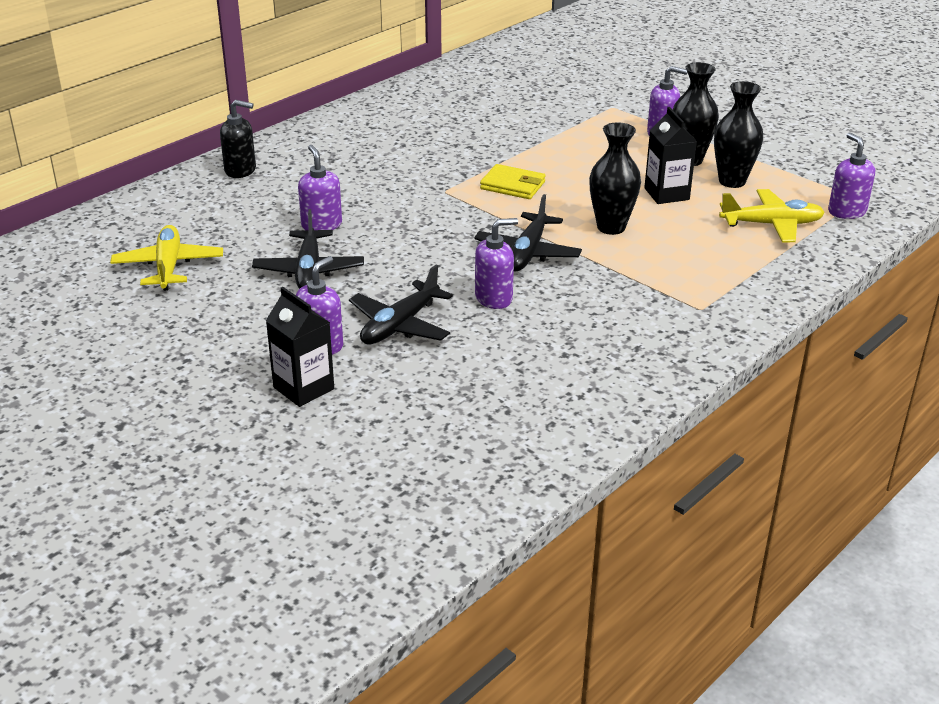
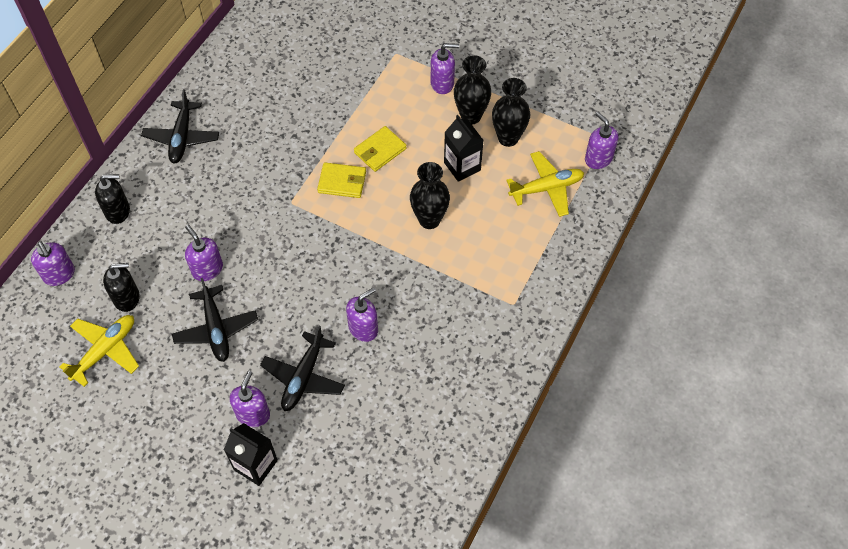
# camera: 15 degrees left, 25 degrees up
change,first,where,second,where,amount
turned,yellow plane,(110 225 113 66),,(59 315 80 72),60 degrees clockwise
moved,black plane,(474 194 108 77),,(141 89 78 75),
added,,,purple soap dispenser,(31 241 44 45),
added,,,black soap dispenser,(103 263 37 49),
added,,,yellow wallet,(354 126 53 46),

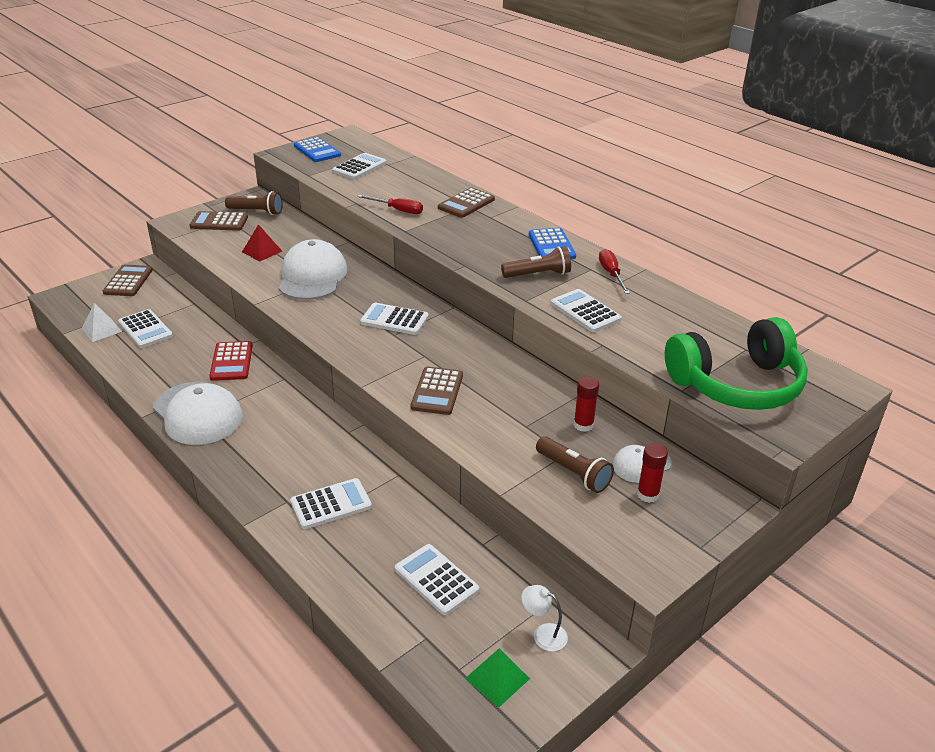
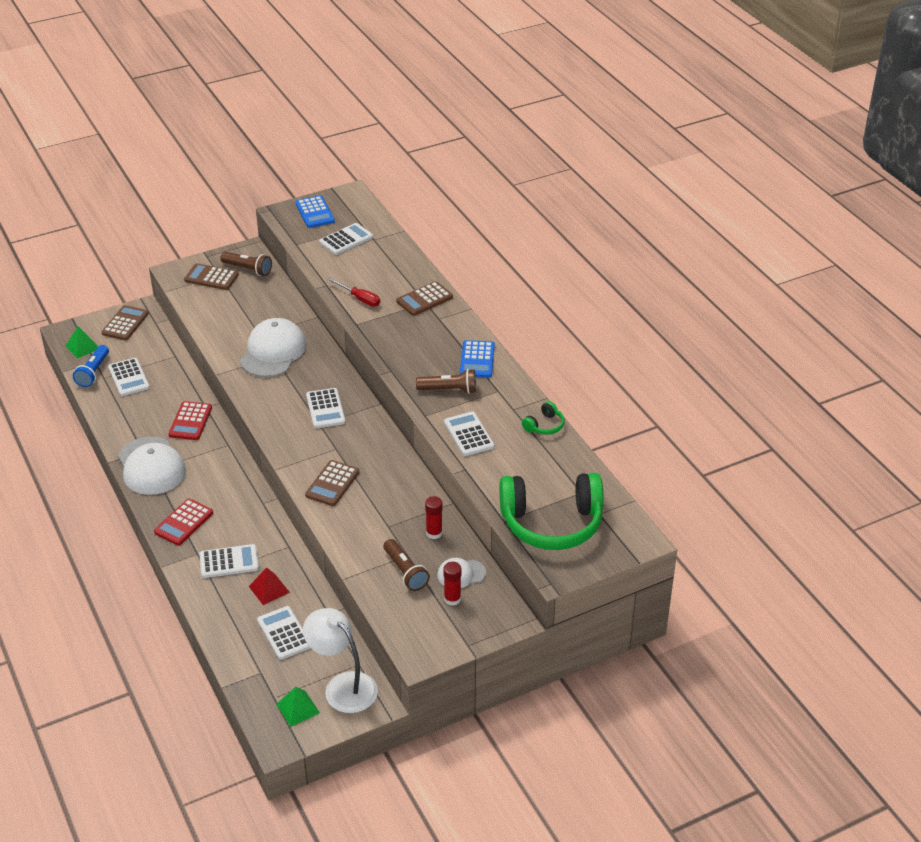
# camera: 15 degrees right, 5 degrees up
change,first,where,second,where,amount
replaced,white pyramid,(82 303 40 39),blue flashlight,(73 345 36 42),
moved,red pyramid,(242 224 40 38),,(249 568 41 37),
turned,white calculator,(360 303 69 32),,(306 388 39 40),135 degrees counterclockwise
resized,white lamp,(521 585 47 66),,(303 608 75 105),x2.11
removed,red screwdriver,(599 249 31 45),,,
added,,,green pyramid,(66 326 32 32),
added,,,red calculator,(154 499 59 46),
added,,,green headphones,(522 401 43 34),

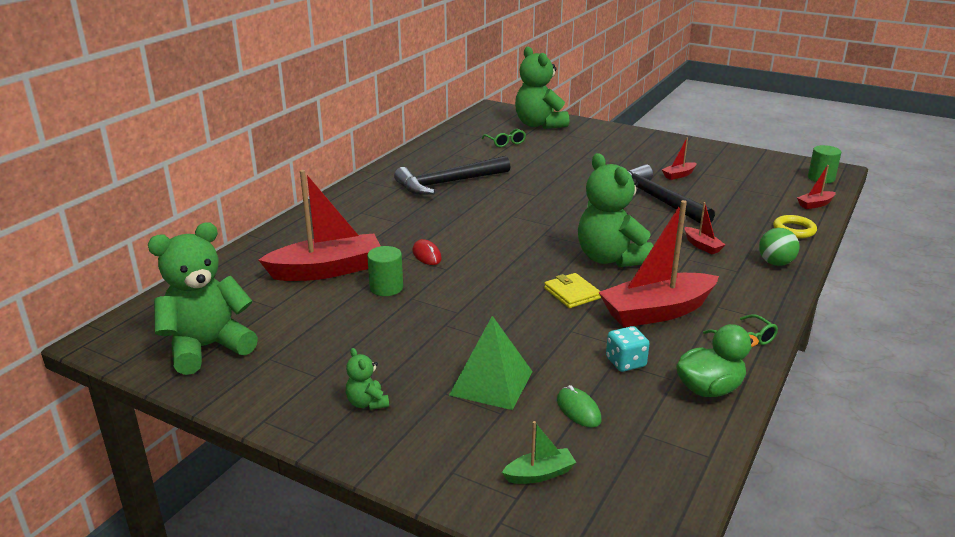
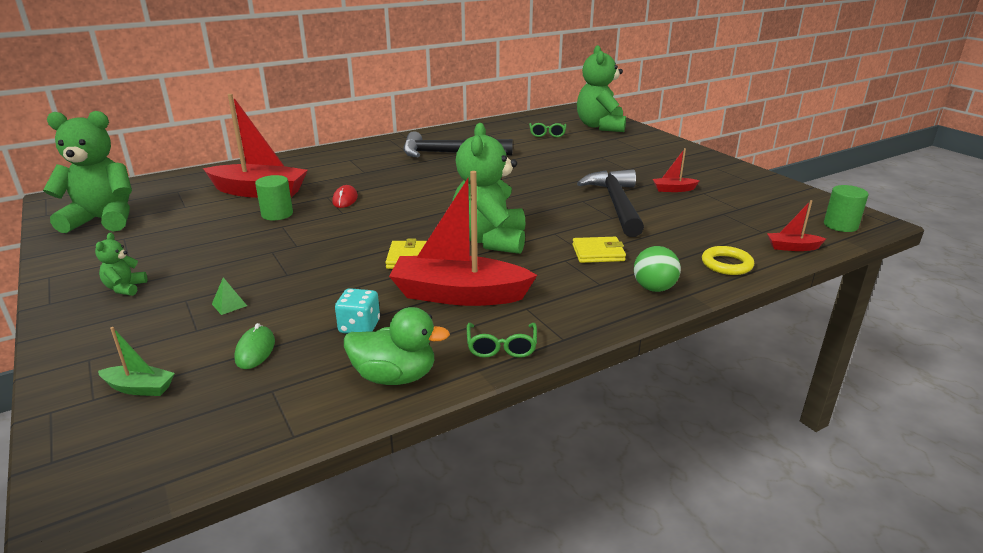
# camera: 30 degrees right, 0 degrees up
change,first,where,second,where,amount
resized,green pyramid,(449 316 84 94),,(212 277 35 38),x0.40
replaced,red boat,(685 202 41 52),yellow wallet,(572 237 54 26),

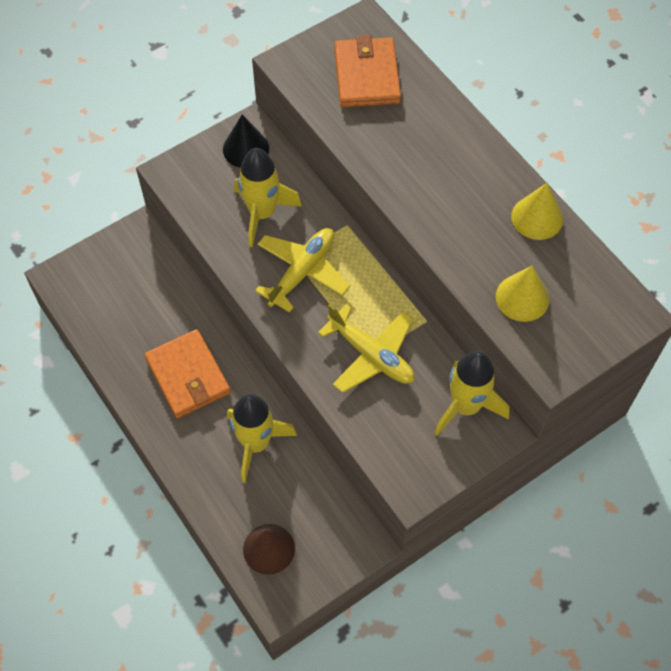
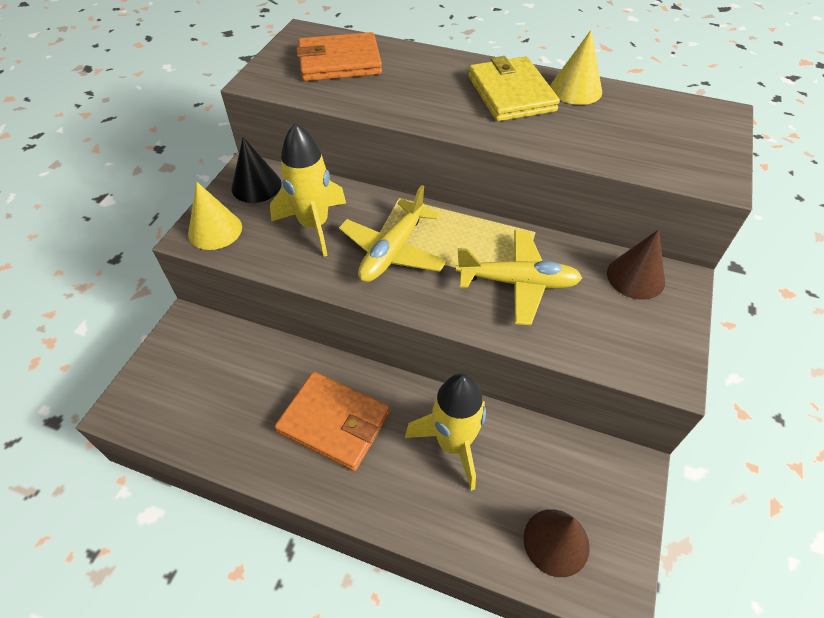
# camera: 35 degrees left, 10 degrees down
change,first,where,second,where,amount
turned,yellow plane,(255 228 95 85),,(339 185 108 97),150 degrees counterclockwise
turned,orange wallet,(334 35 67 72),,(296 32 86 49),60 degrees counterclockwise
replaced,yellow rocket,(434 351 76 85),brown cone,(607 229 58 71),
moved,yellow cone,(496 266 53 56),,(188 182 54 68),
added,,,yellow wallet,(468 56 92 65),

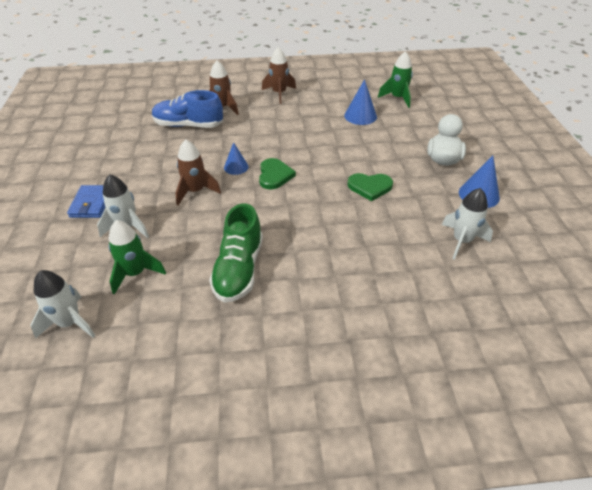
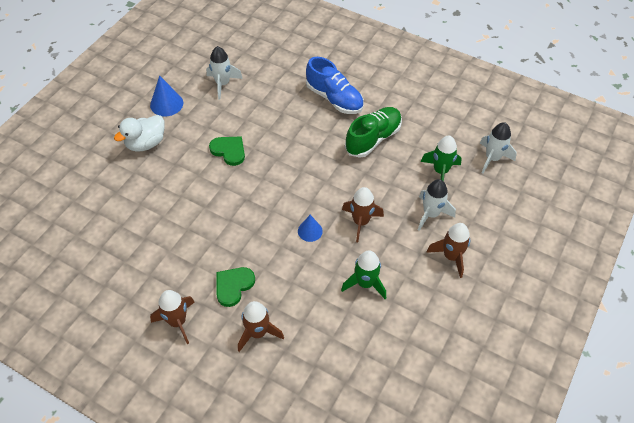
# camera: 145 degrees left, 10 degrees up
change,first,where,second,where,amount
replaced,blue wallet,(67 185 38 33),brown rocket,(426 223 44 55),
moved,blue shoe,(152 90 71 38),,(306 57 58 57),
moved,green heart,(259 158 37 32),,(216 267 39 40),
removed,blue cone,(344 79 33 46),,,
moved,green rocket,(378 51 35 57),,(341 250 45 49),

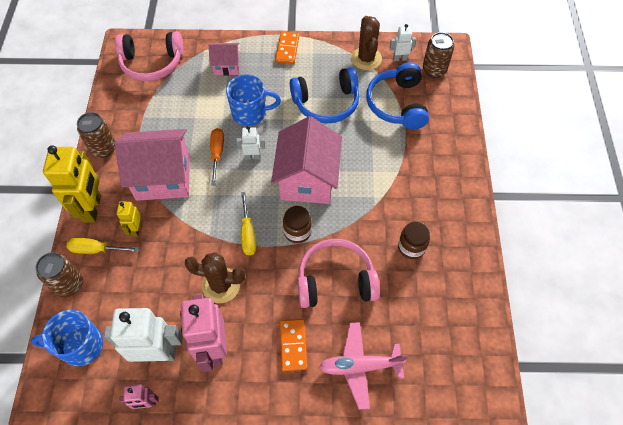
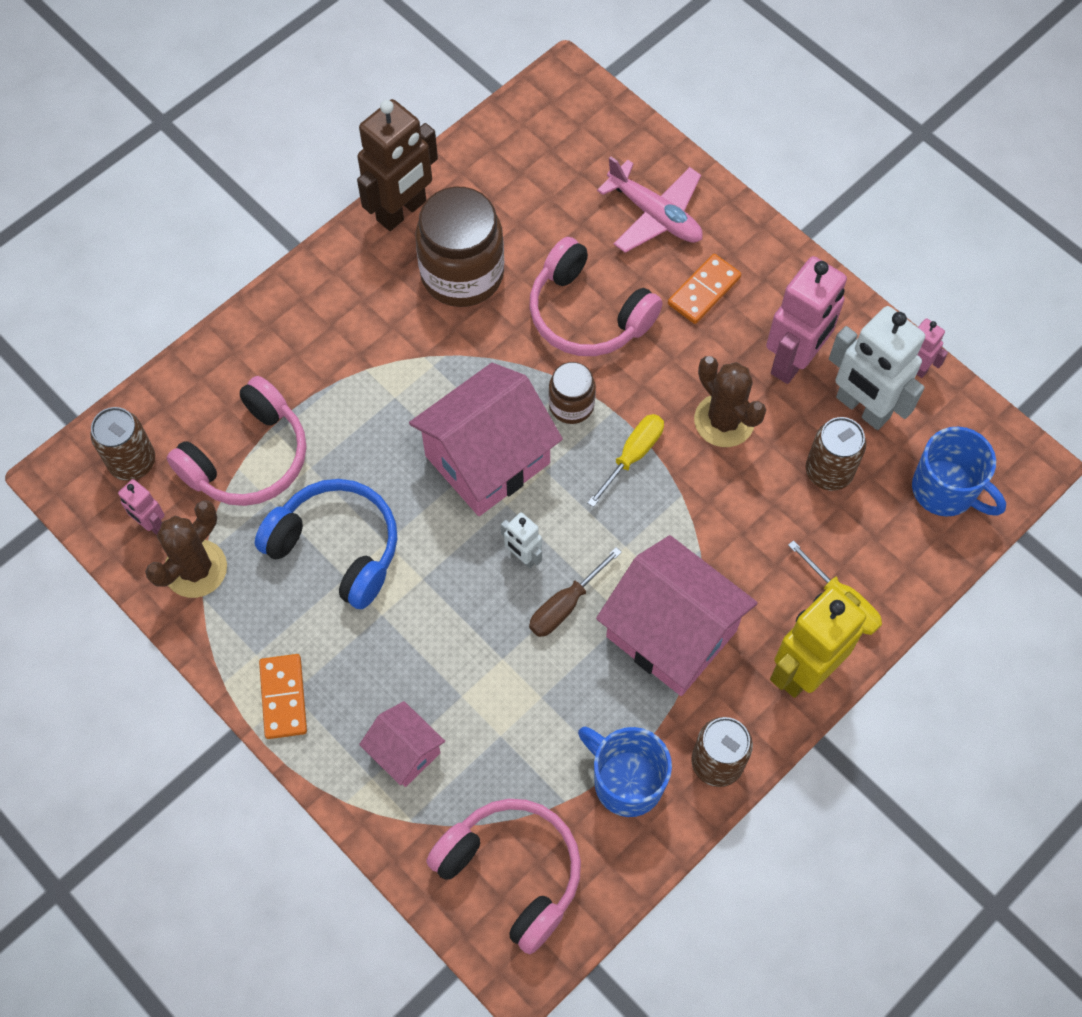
# camera: 135 degrees left, 5 degrees up
change,first,where,second,where,amount
moved,brown can,(36 252 47 45),,(806 417 60 74),
removed,yellow robot,(117 201 24 36),,,
recoloured,orange screwdriver,(210 128 14 57),brown screwdriver,(529 547 93 90),
moved,blue mug,(226 74 55 52),,(578 726 94 91),
turned,orange domino,(275 31 24 33),,(259 654 48 85),60 degrees counterclockwise
recoloured,blue headphones,(366 62 63 67),pink headphones,(167 376 139 130),
recoloured,white robot,(389 24 27 37),pink robot,(118 479 47 56),
resized,brown jar,(398 222 32 37),,(415 187 89 120),x1.90
added,,,brown robot,(357 99 81 132),

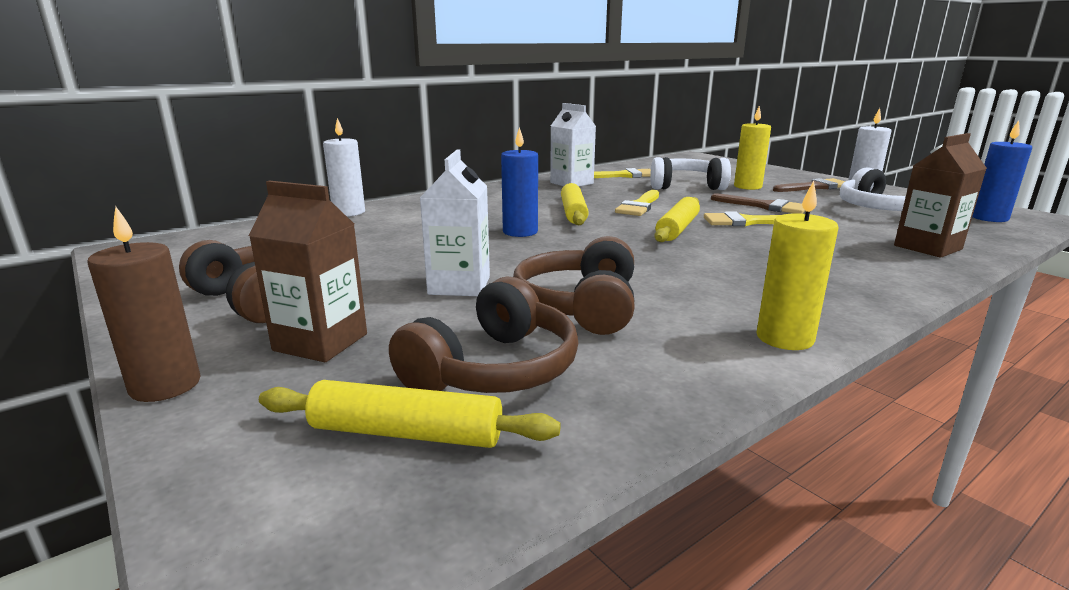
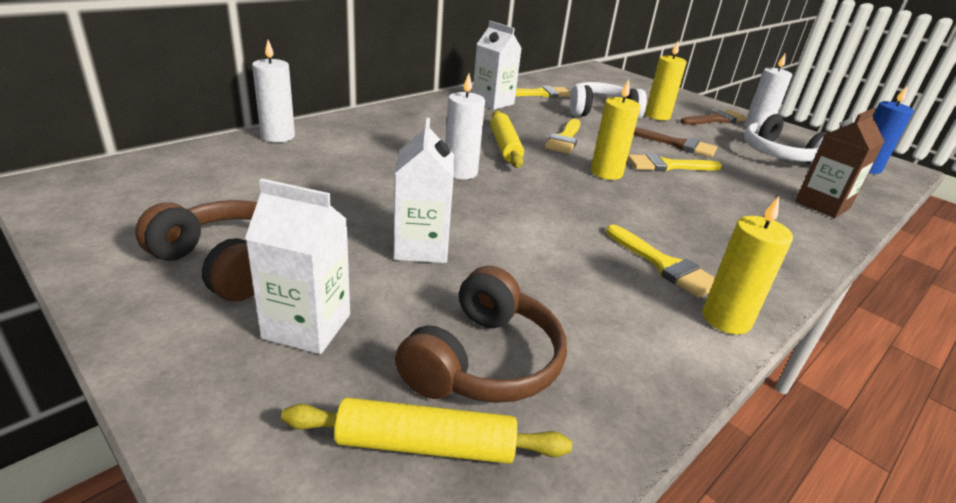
# camera: 10 degrees left, 10 degrees up
change,first,where,second,where,amount
removed,brown candle,(88 206 113 196),,,
recoloured,brown carton,(249 181 118 181),white carton,(245 179 105 175),
recoloured,blue candle,(501 127 37 110),white candle,(445 73 40 106),
removed,brown headphones,(513 236 122 99),,,
replaced,yellow rolling pin,(654 197 46 45),yellow candle,(591 79 50 101),
added,,,yellow brush,(606 224 109 74),

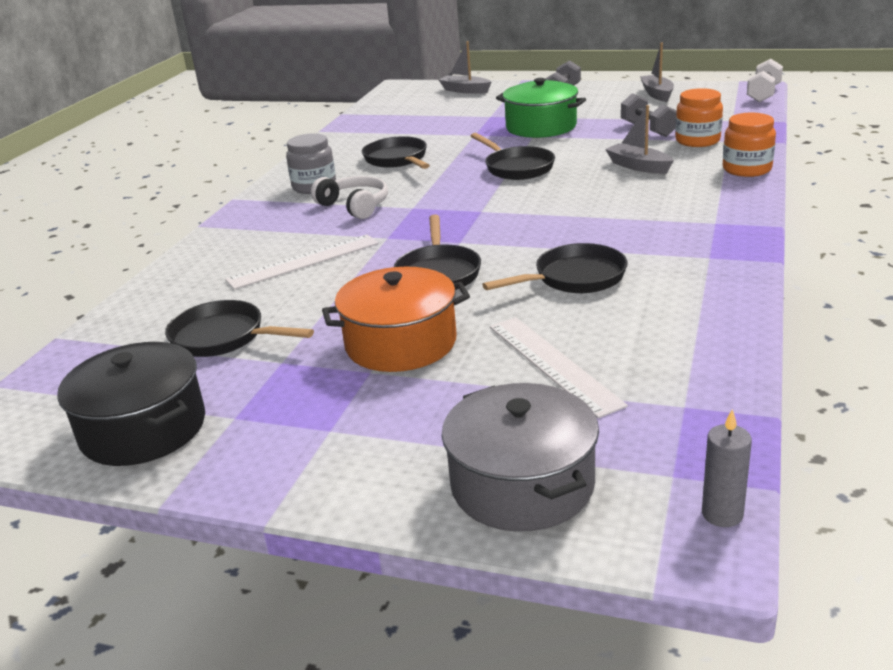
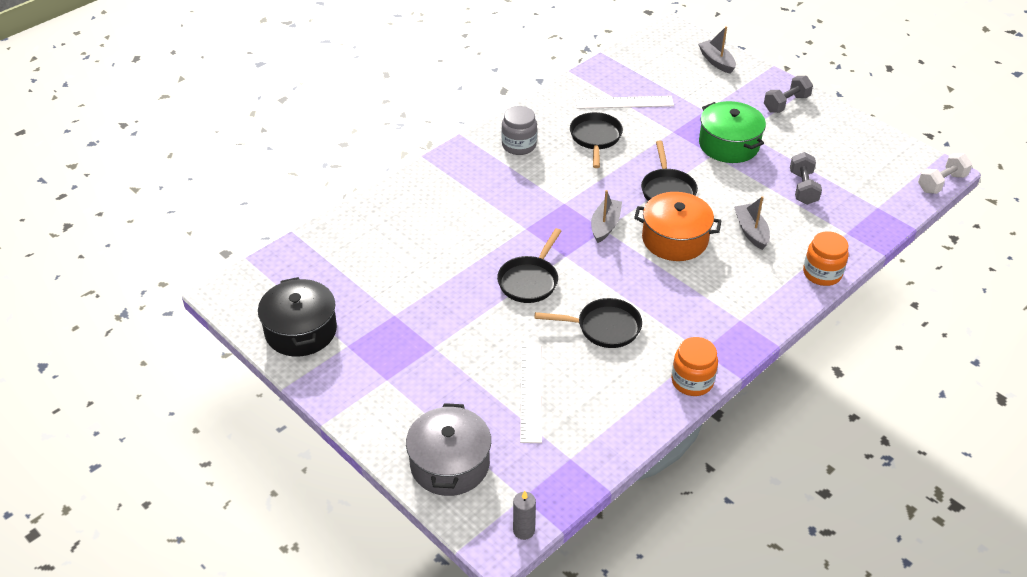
# camera: 25 degrees right, 15 degrees up
change,first,where,second,where,amount
removed,black pan,(165 300 149 57),,,
moved,white ruler,(225 235 154 55),,(576 96 98 13),
removed,white headphones,(311 176 77 43),,,
moved,orange pot,(322 267 148 105),,(634 192 87 69),
moved,grey boat,(640 43 34 59),,(591 190 31 53),
moved,orange jar,(675 88 48 59),,(671 337 47 59),

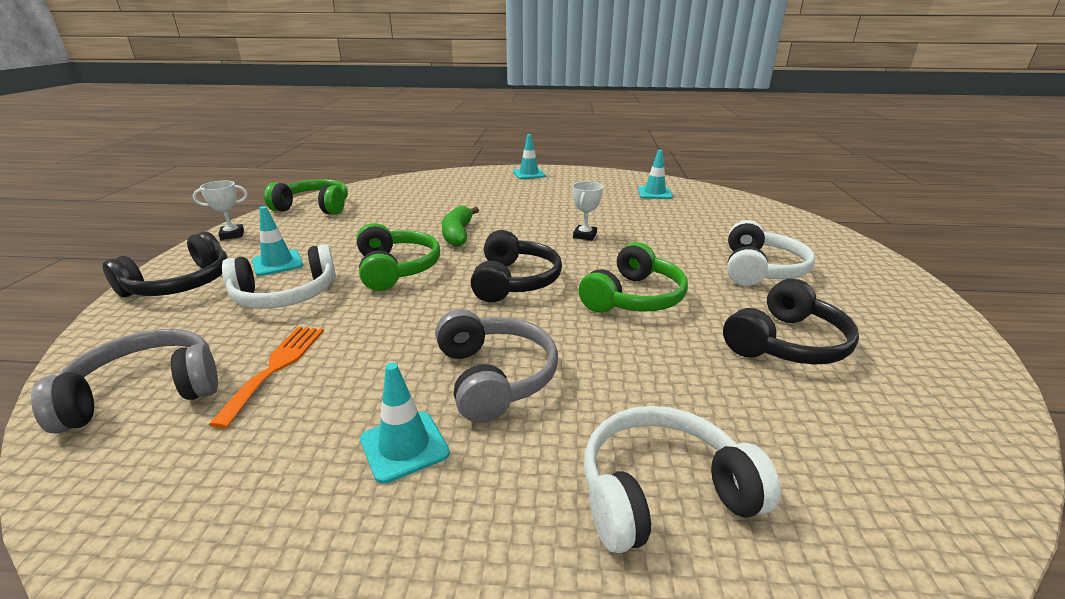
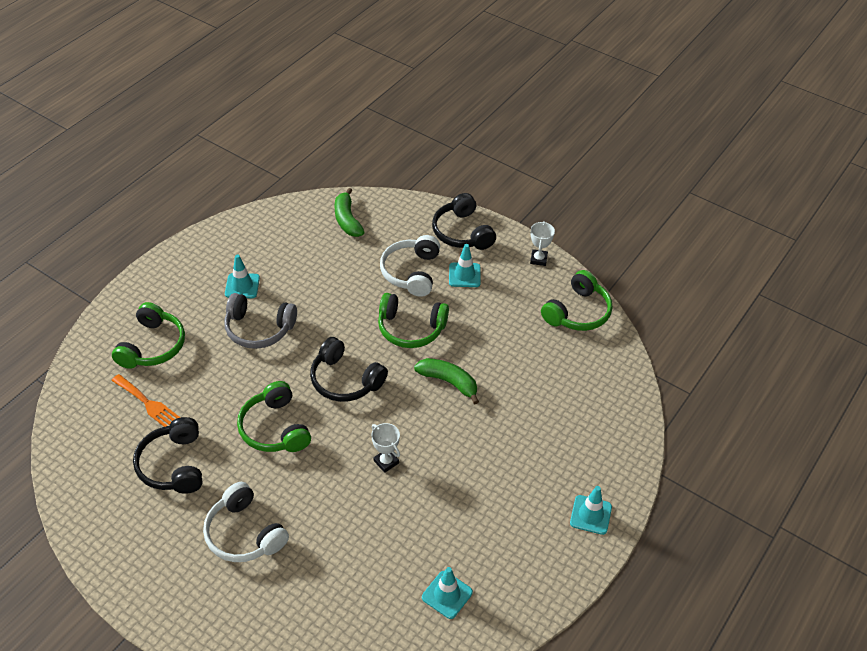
# camera: 120 degrees right, 20 degrees up
change,first,where,second,where,amount
replaced,grey headphones,(31 329 187 104),green banana,(335 188 29 49),
moved,orange fork,(208 327 116 102),,(111 374 70 53),
recoloured,white headphones,(584 406 197 147),green headphones,(112 302 73 67),

